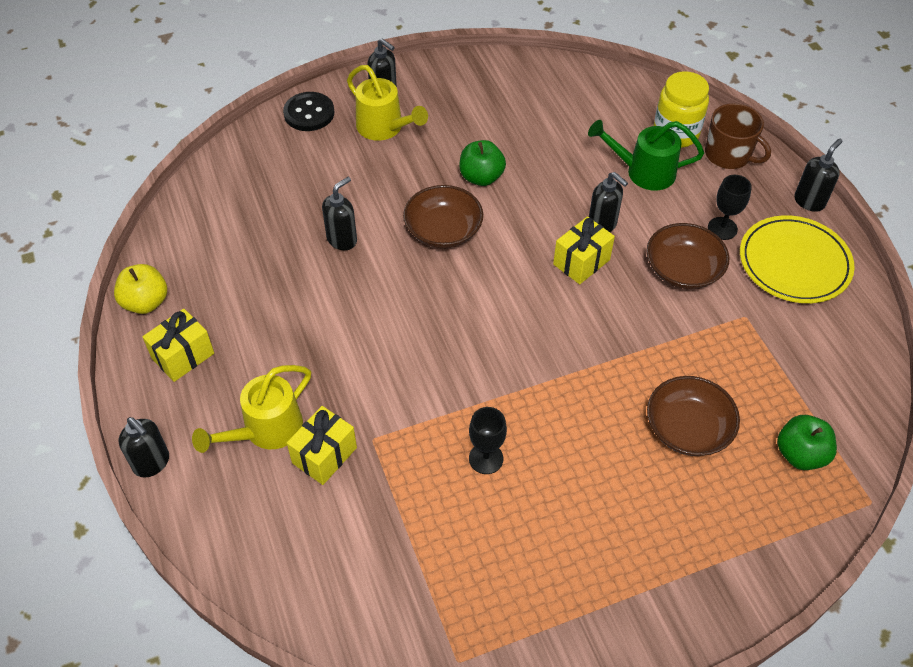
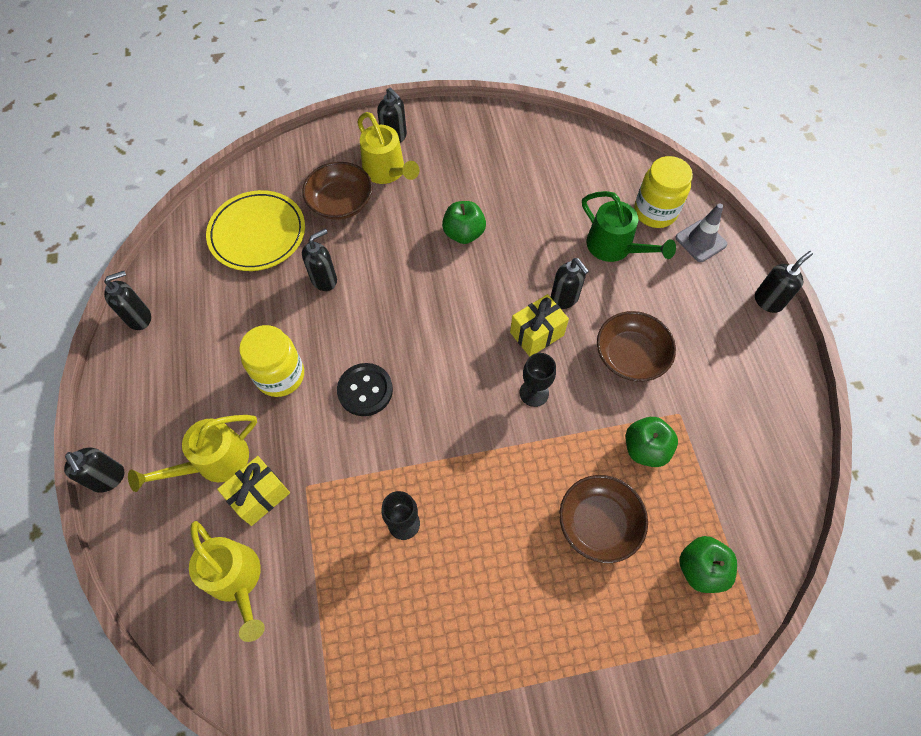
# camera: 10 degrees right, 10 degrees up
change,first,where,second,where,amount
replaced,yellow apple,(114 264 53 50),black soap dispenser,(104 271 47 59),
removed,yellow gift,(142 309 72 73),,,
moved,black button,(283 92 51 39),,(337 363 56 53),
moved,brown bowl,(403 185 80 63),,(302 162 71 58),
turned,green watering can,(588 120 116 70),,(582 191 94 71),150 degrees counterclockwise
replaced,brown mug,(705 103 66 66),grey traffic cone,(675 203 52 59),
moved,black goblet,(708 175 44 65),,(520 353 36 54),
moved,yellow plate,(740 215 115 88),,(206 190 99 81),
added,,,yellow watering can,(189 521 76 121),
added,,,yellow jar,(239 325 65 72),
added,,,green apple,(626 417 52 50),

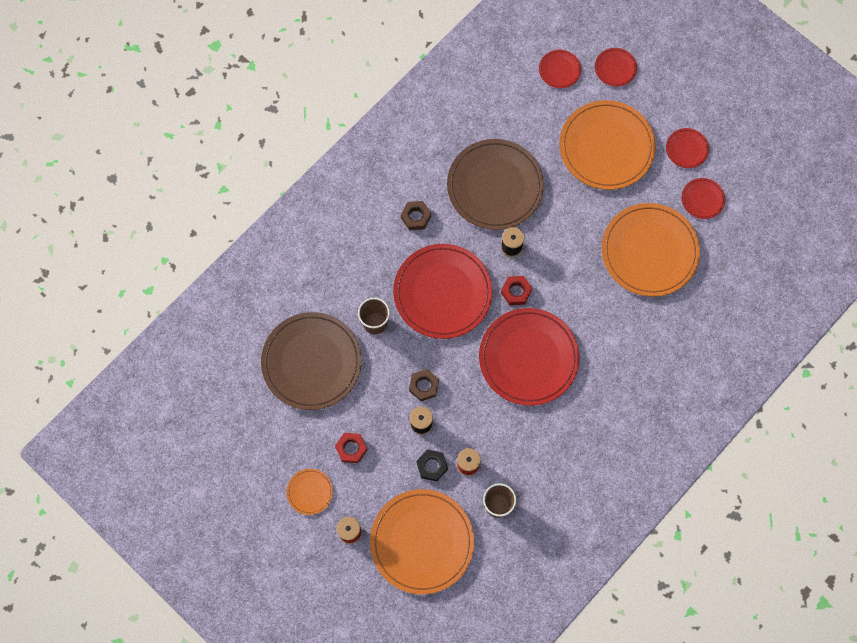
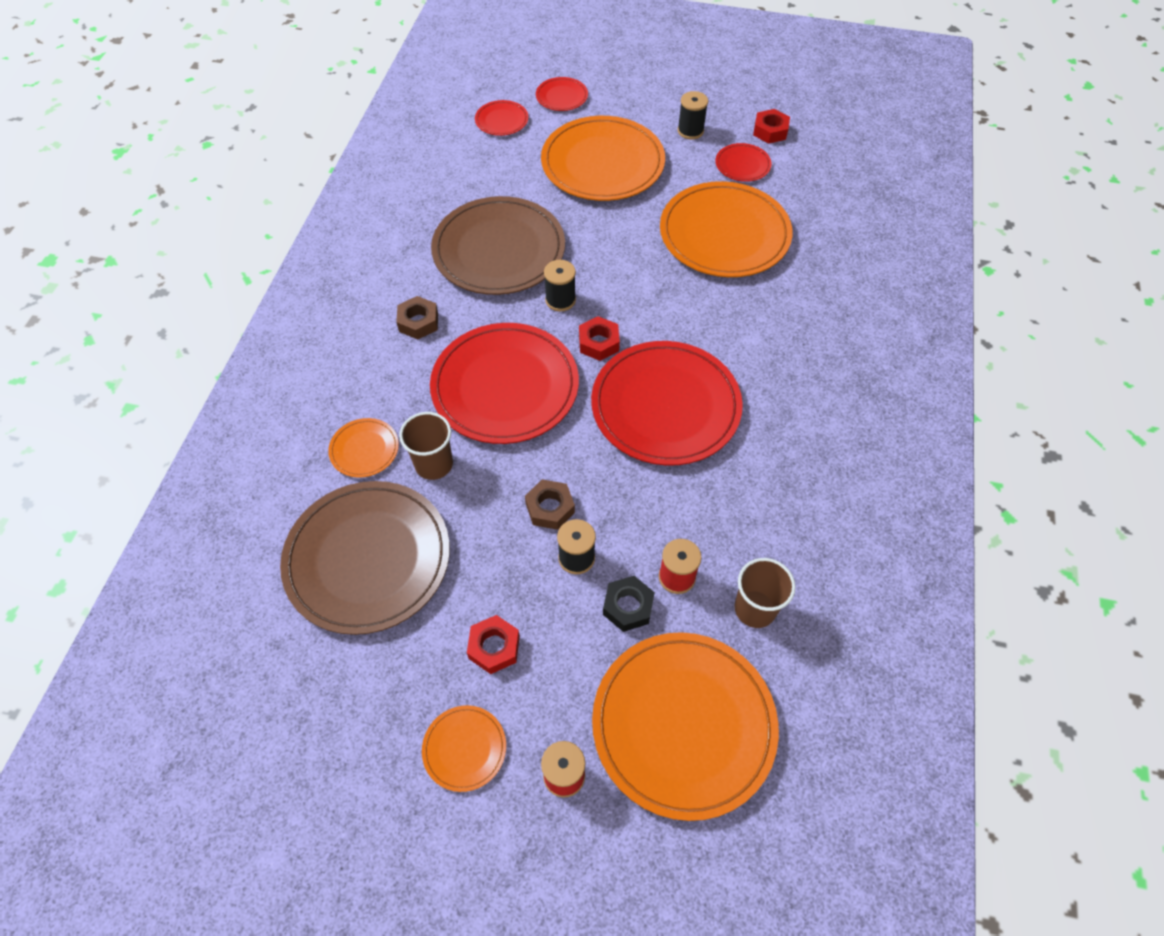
# camera: 30 degrees left, 15 degrees down
change,first,where,second,where,amount
replaced,red plate,(666 128 43 40),black spool,(677 91 31 49),
added,,,orange plate,(328 418 71 60),
added,,,red nut,(753 109 37 35),

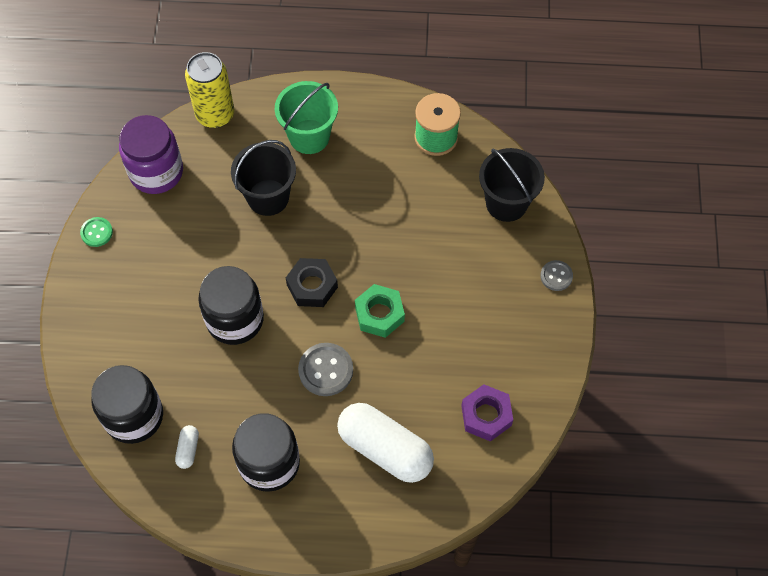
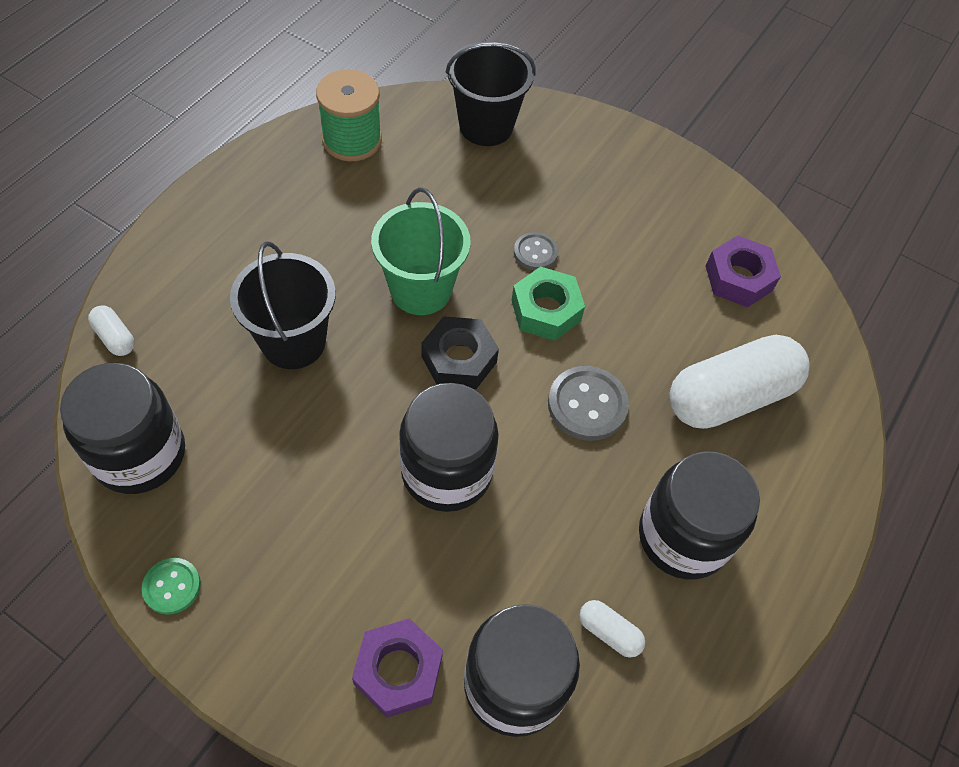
# camera: 65 degrees left, 5 degrees down
change,first,where,second,where,amount
recoloured,purple jar,(119 115 64 79),black jar,(60 363 125 131),
replaced,yellow can,(185 52 49 76),white capsule,(88 305 47 51),
moved,green bucket,(275 81 63 73),,(371 187 100 128),
moved,grey button,(540 260 33 31),,(514 232 44 39),
added,,,purple nut,(352 618 91 100),

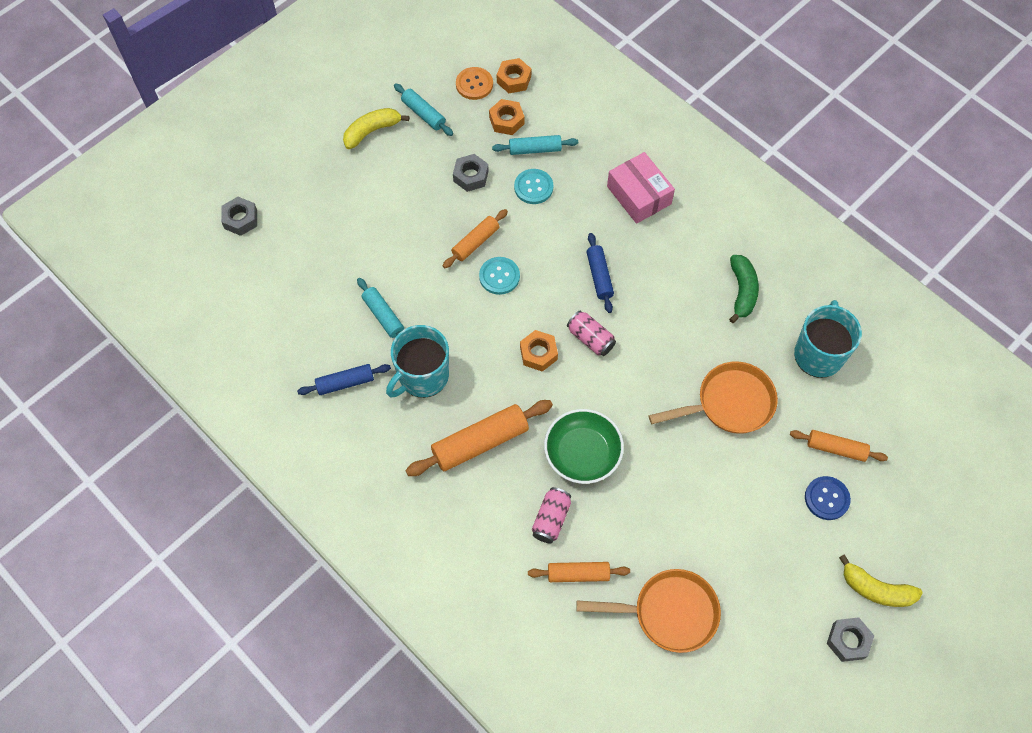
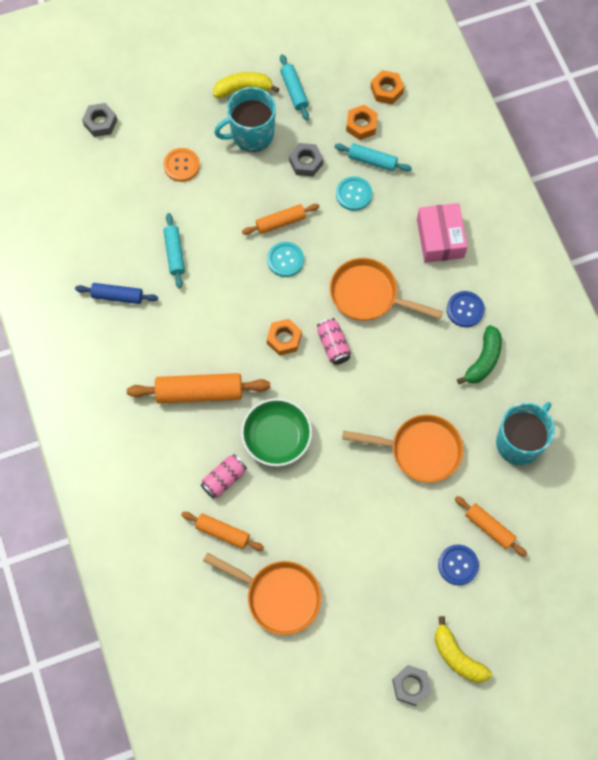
# camera: 25 degrees right, 5 degrees up
change,first,where,second,where,amount
moved,turquoise mug,(386 325 63 73),,(214 87 62 65),
moved,orange button,(456 67 37 33),,(163 148 37 34),
replaced,blue rolling pin,(587 233 27 80),orange pan,(330 258 113 63),
added,,,blue button,(447 291 38 36),

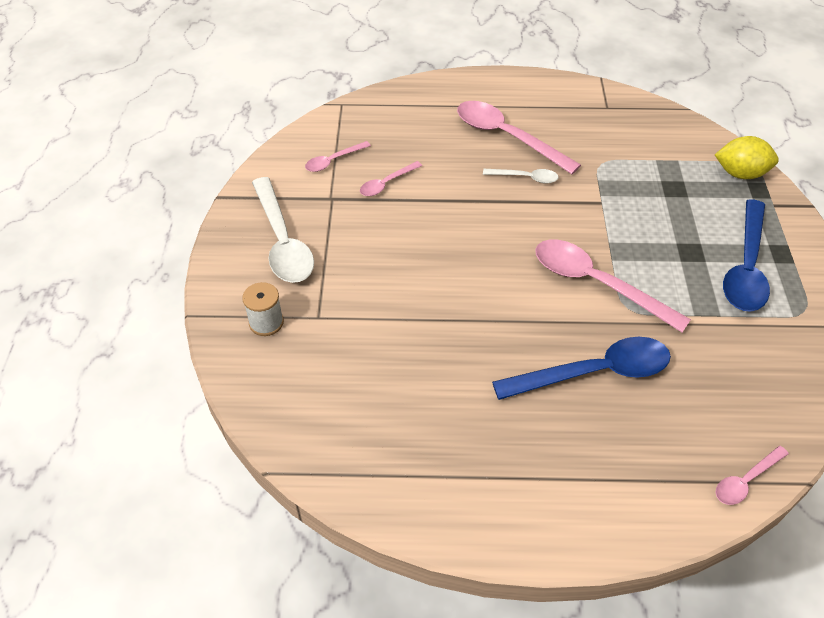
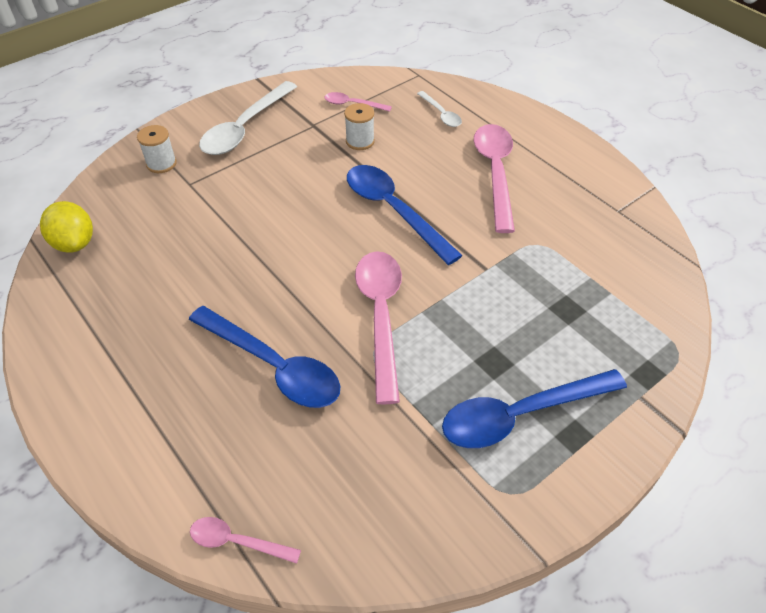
# camera: 50 degrees right, 0 degrees up
change,first,where,second,where,amount
replaced,pink spoon,(360 161 62 35),white spool,(344 103 31 47),
moved,white spoon,(483 169 76 15),,(417 91 45 36),
moved,yellow lemon,(715 136 64 43),,(40 201 53 52),
added,,,blue spoon,(347 165 116 100),

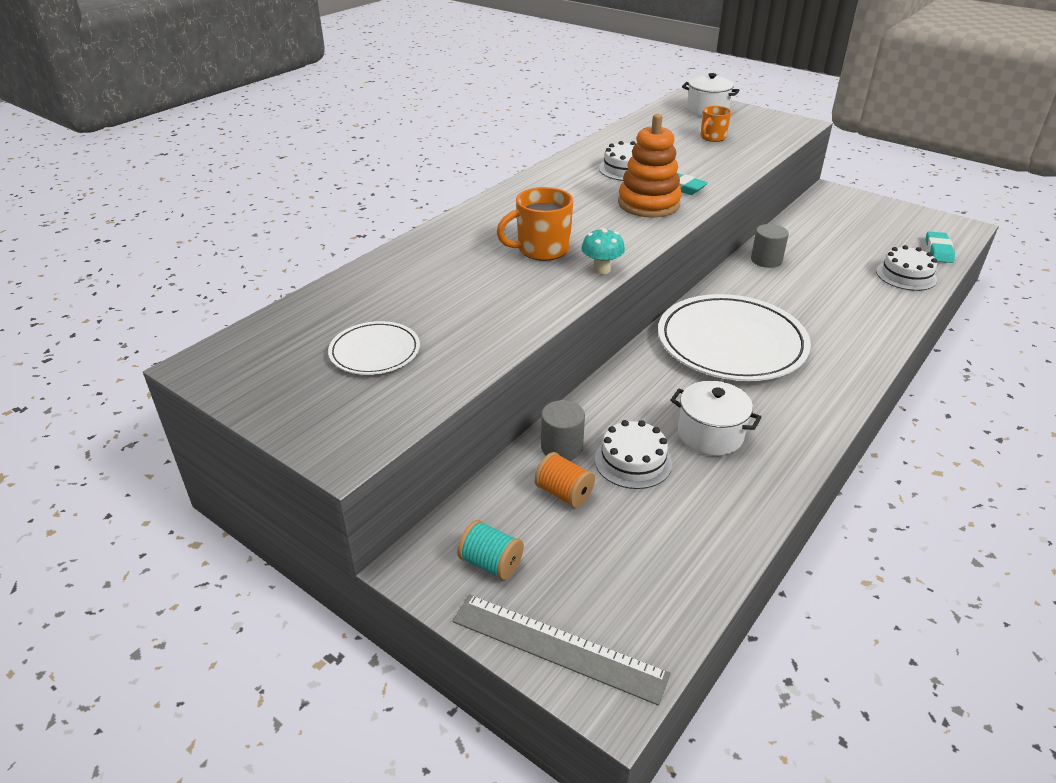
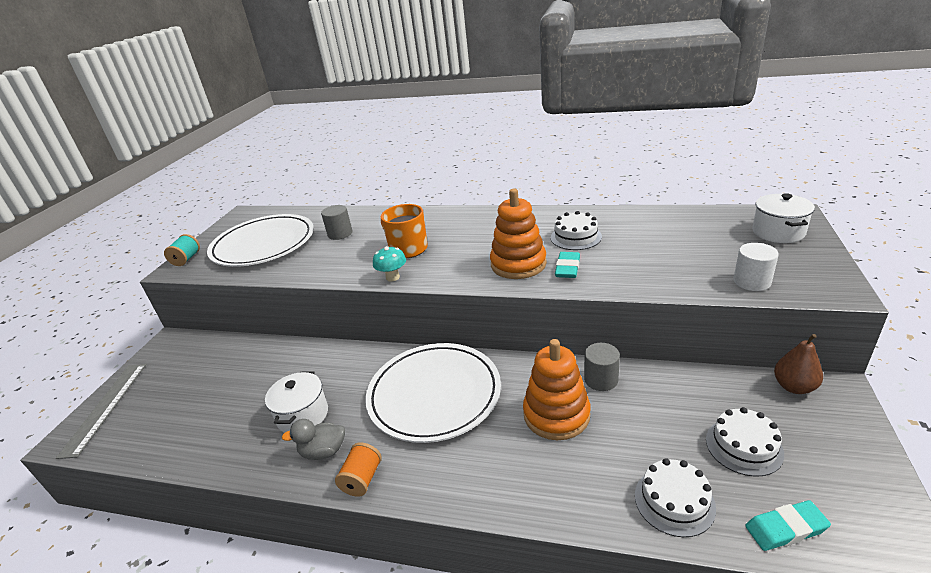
# camera: 70 degrees right, 5 degrees down
change,first,where,second,where,amount
resized,white plate,(328 321 92 54),,(207 214 107 53),x2.00
moved,turquoise spool,(457 520 67 60),,(164 234 36 32),
moved,orange spool,(534 452 61 56),,(335 442 47 55),
moved,grey cylinder,(541 400 44 61),,(321 205 32 35),
moved,white cake,(595 420 77 69),,(706 407 78 70),
removed,orange mug,(701 106 30 36),,,
added,,,grey duck,(282 419 63 41),
added,,,orange stacking toy,(523 339 68 101),
added,,,white cylinder,(733 243 46 48),
added,,,brown pear,(774 334 49 60),

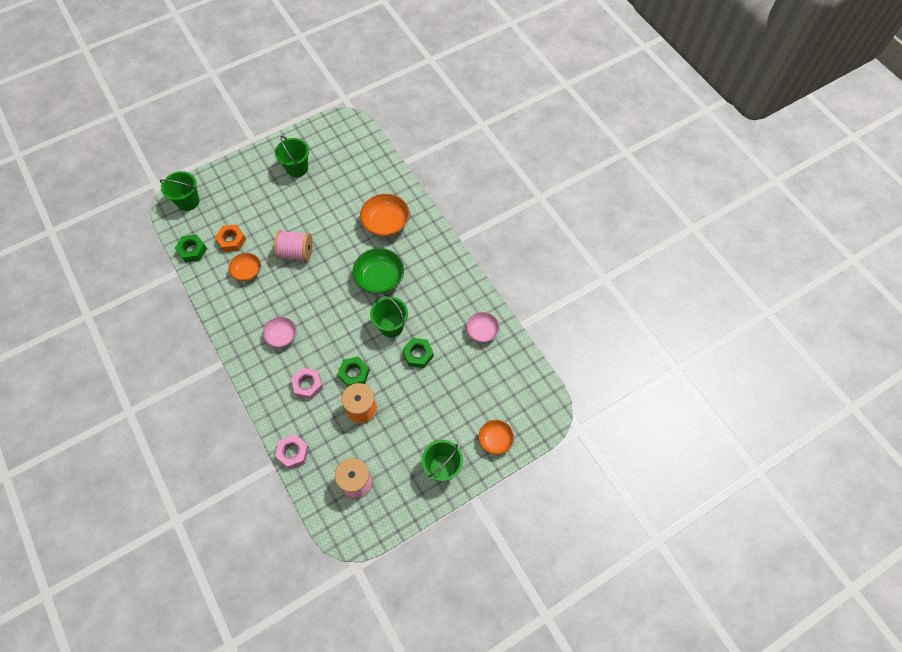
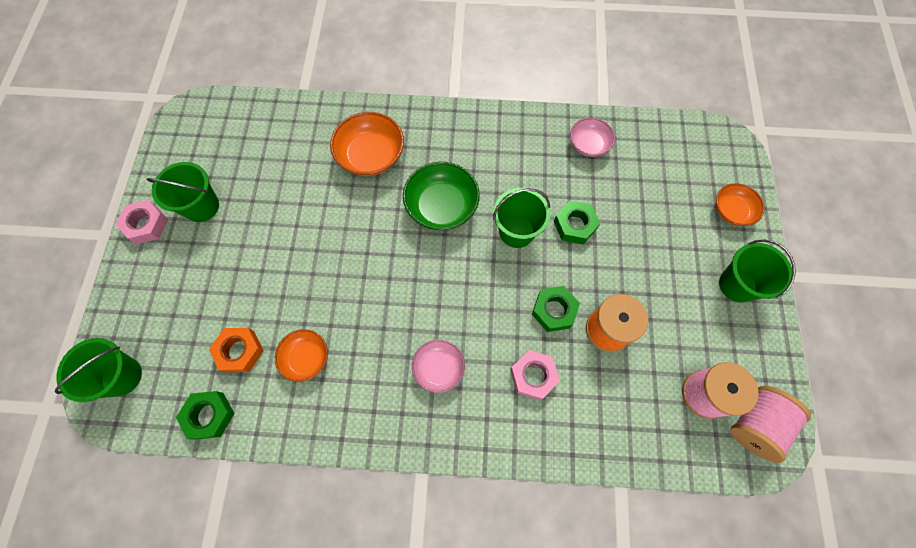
# camera: 55 degrees left, 5 degrees up
change,first,where,second,where,amount
moved,pink spool,(274 230 39 31),,(730 386 81 77),
moved,pink nut,(275 434 34 35),,(115 200 53 44),

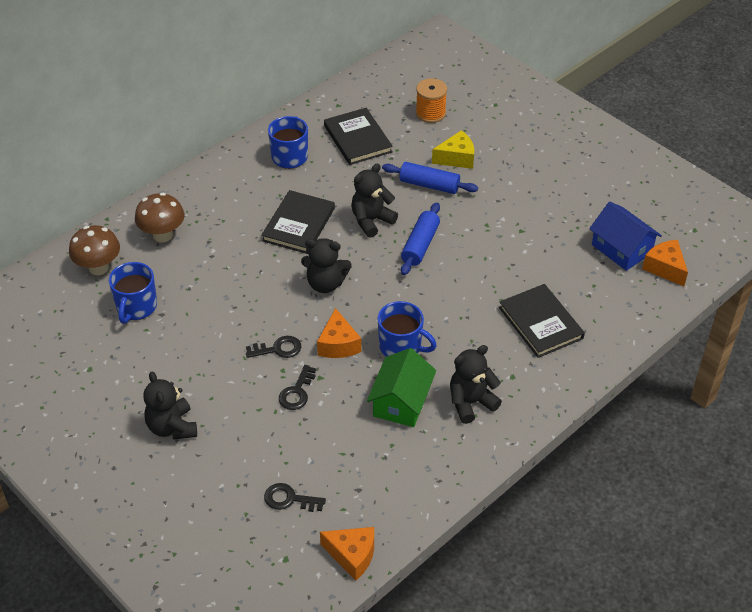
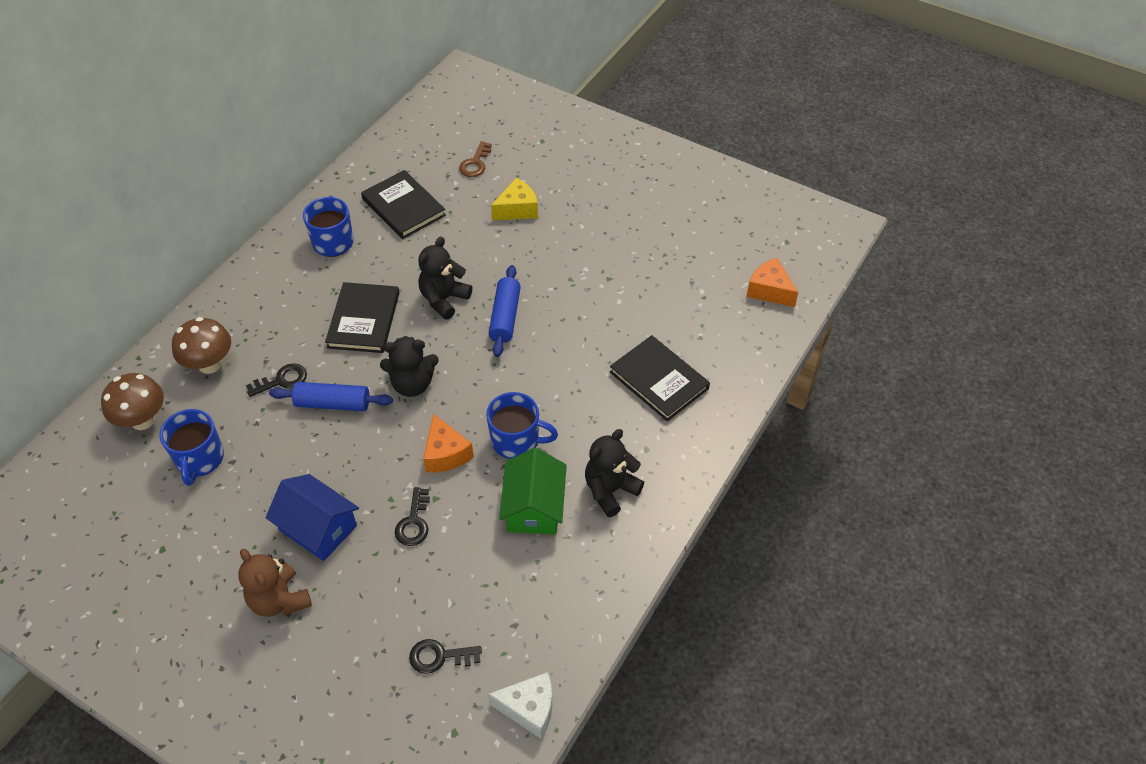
# camera: 15 degrees left, 5 degrees up
change,first,where,second,where,amount
recoloured,black teddy bear,(143 372 54 68),brown teddy bear,(238 549 74 68),
moved,black key,(246 336 55 22),,(246 363 61 34),
recoloured,orange cheese,(320 527 54 54),white cheese,(488 672 65 67),
moved,blue rolling pin,(382 162 96 32),,(269 382 124 29),
replaced,orange spool,(416 78 31 45),brown key,(459 141 33 36),
moved,blue house,(589 202 73 69),,(265 474 94 87),

